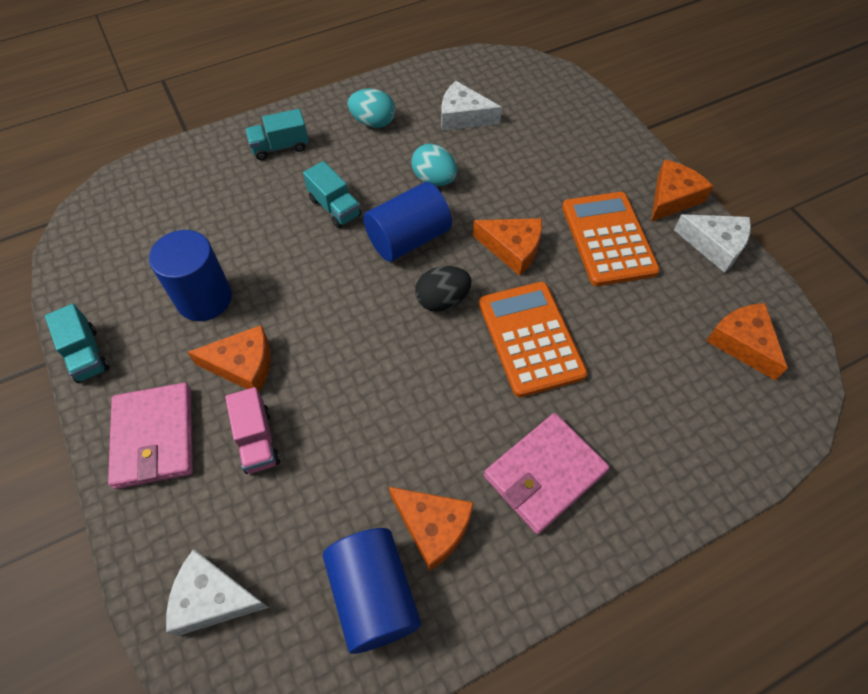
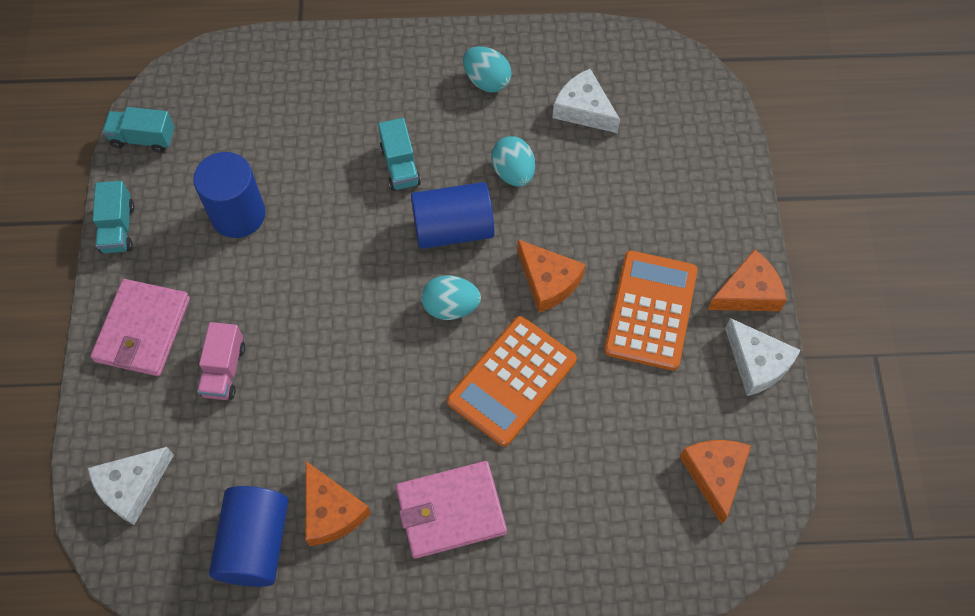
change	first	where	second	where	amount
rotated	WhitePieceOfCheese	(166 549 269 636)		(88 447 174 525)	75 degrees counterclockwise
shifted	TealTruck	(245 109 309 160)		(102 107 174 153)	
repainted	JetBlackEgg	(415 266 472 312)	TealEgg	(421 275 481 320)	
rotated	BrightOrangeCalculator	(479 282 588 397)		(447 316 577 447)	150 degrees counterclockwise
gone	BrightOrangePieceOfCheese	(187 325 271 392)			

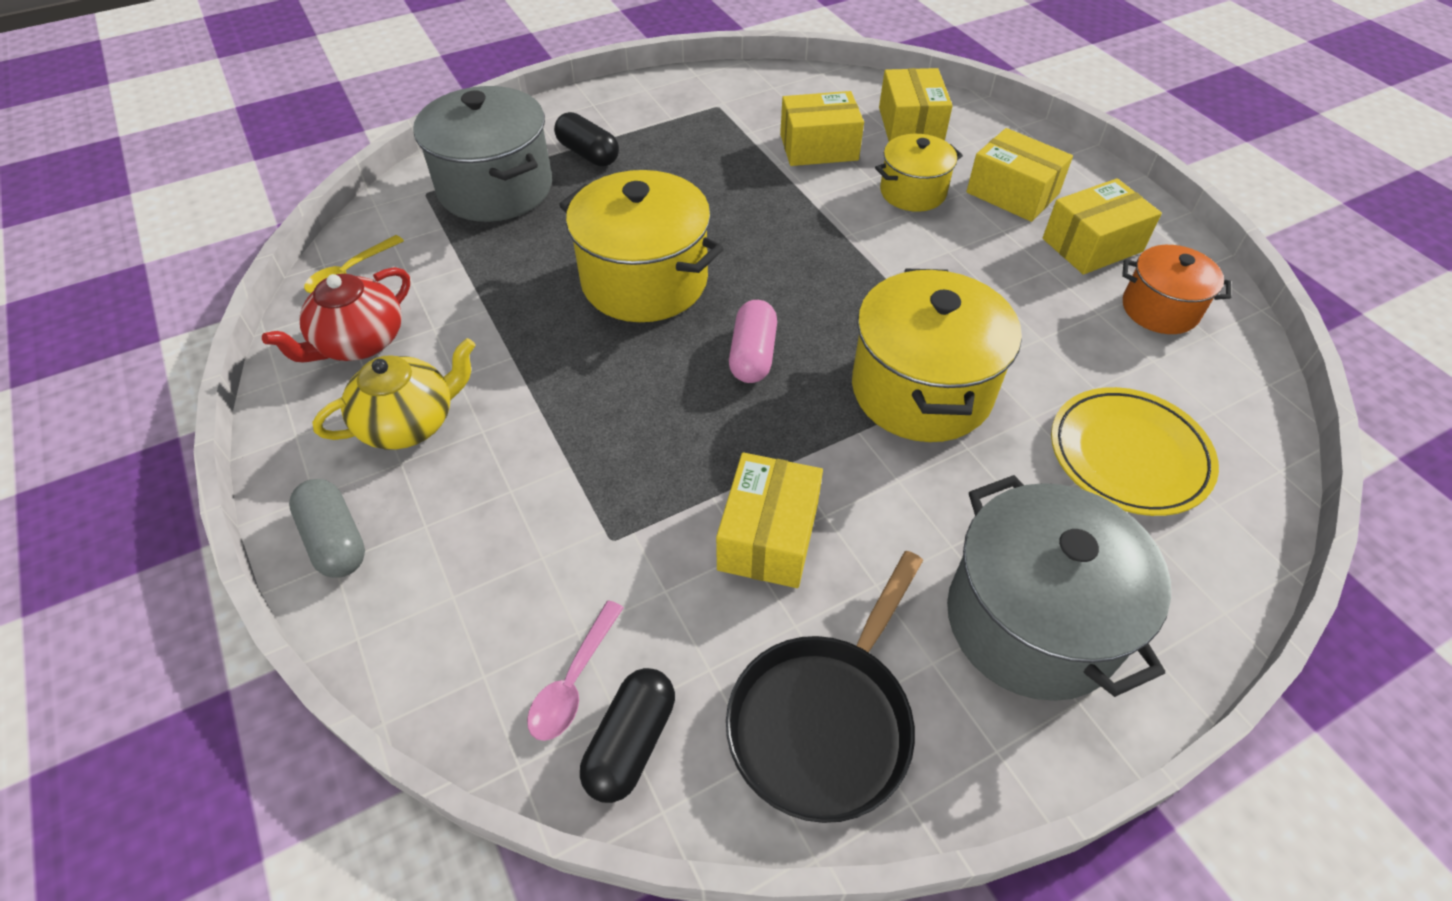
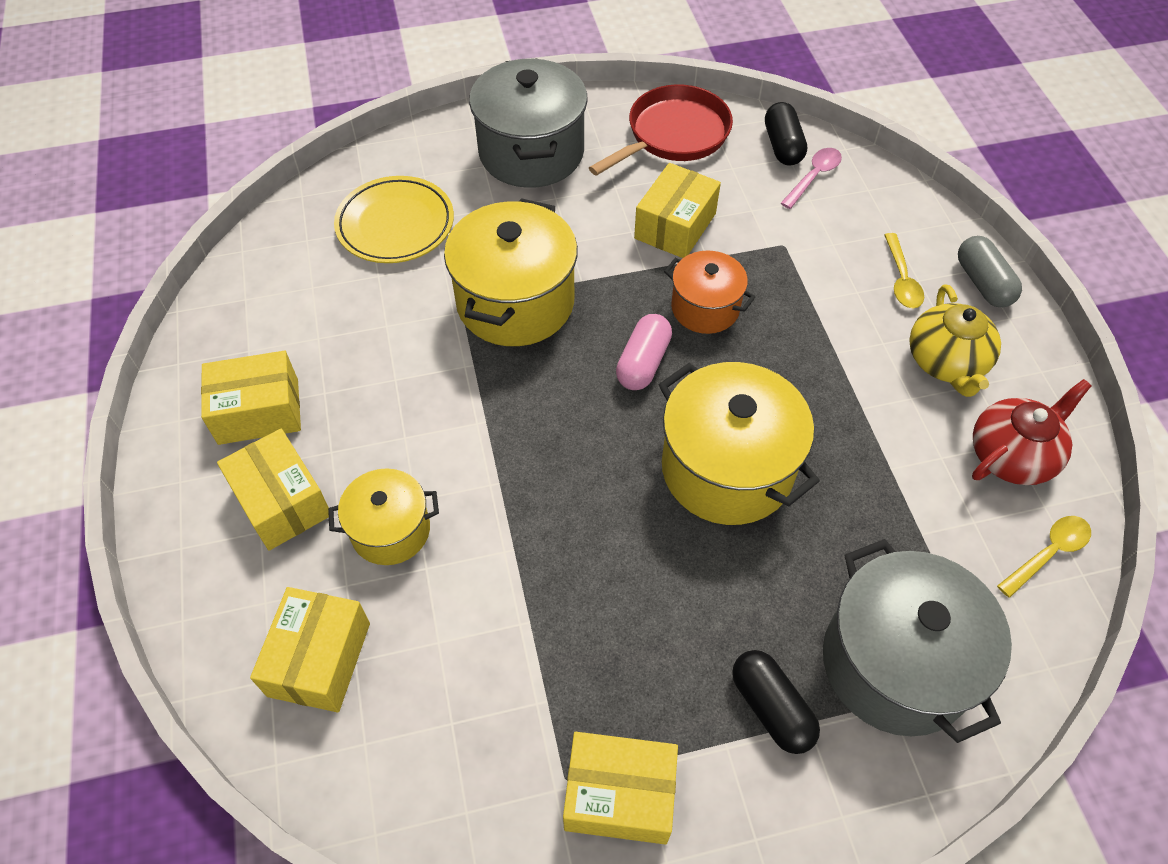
change	first	where	second	where	amount
shifted	BrightYellowParcel	(780 91 864 166)		(563 732 678 845)	
repainted	JetBlackSkillet	(726 551 923 823)	ScarletSkillet	(589 84 733 176)	
shifted	BrightOrangeStockpot	(1122 245 1231 334)		(664 251 755 334)	
rotated	JetBlackPill	(580 668 675 803)		(765 102 807 165)	45 degrees counterclockwise
new			BrightYellowSpoon	(884 233 924 308)	
rotated	BrightYellowTeapot	(312 338 476 450)		(909 284 1001 397)	75 degrees counterclockwise

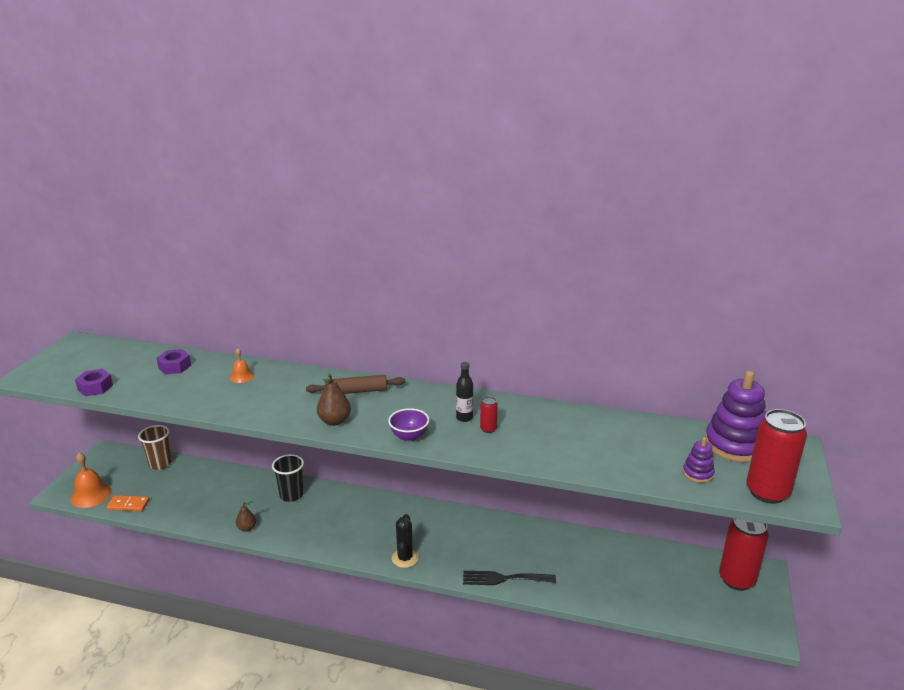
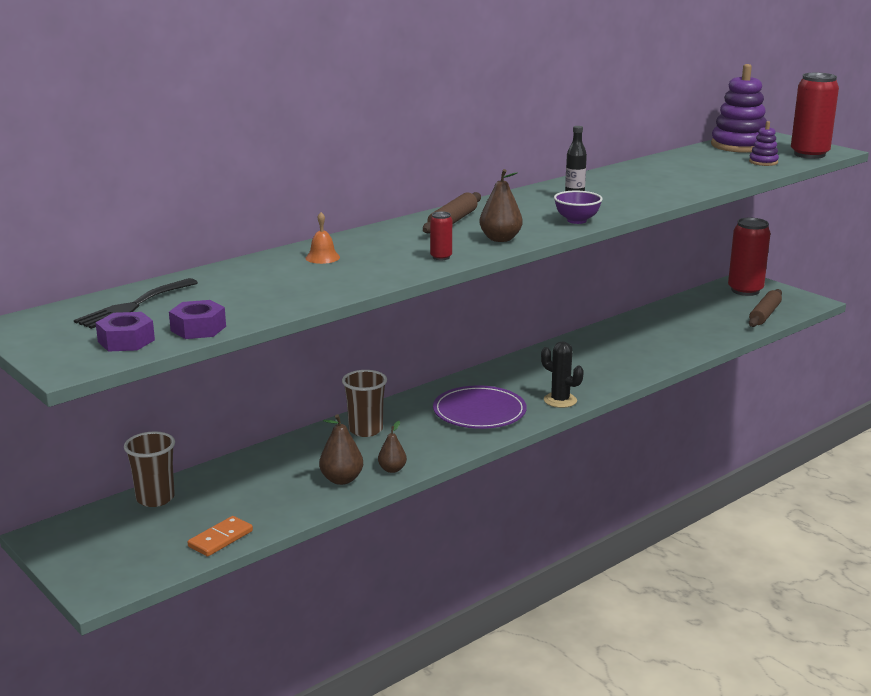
change	first	where	second	where	amount
shifted	JetBlackFork	(463 571 556 585)		(74 278 198 329)	
shifted	PurpleHexNut	(156 349 191 374)		(95 312 155 352)	
new			BrownToyPear	(319 414 363 485)	
repainted	JetBlackCup	(272 454 304 502)	BrownCup	(342 370 387 437)	
shifted	ScarletSodaCan	(480 397 498 433)		(430 211 452 260)	
new			PurpleDinnerPlate	(433 385 527 429)	
new			BrownRollingPin	(749 289 782 327)	
gone	BrightOrangeSchoolBell	(70 452 112 508)			

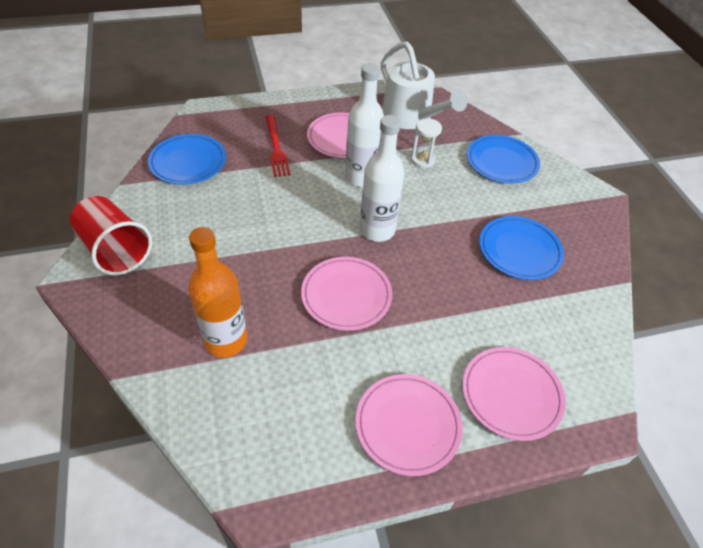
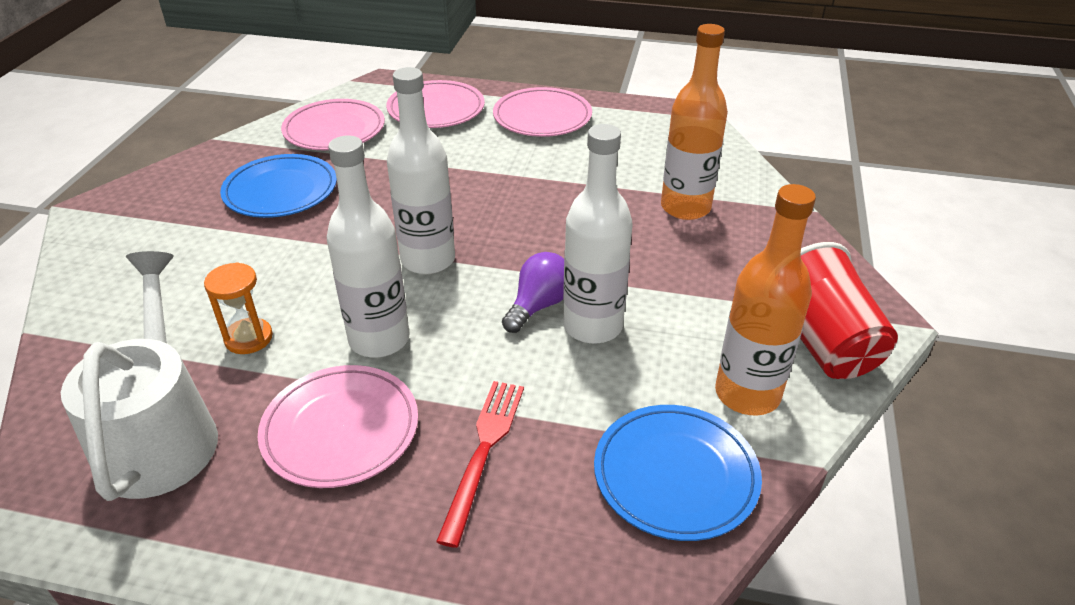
change	first	where	second	where	amount
repainted	WhiteHourglass	(411 118 442 168)	BrightOrangeHourglass	(204 262 273 354)	
shifted	RosyDinnerPlate	(301 257 392 331)		(281 99 385 150)	
new			PurpleBulb	(502 252 564 333)	
new			WhiteDrinkBottle	(563 124 633 344)	
new			BrightOrangeDrinkBottle	(715 184 816 415)	
gone	BlueDinnerPlate	(467 135 540 184)			

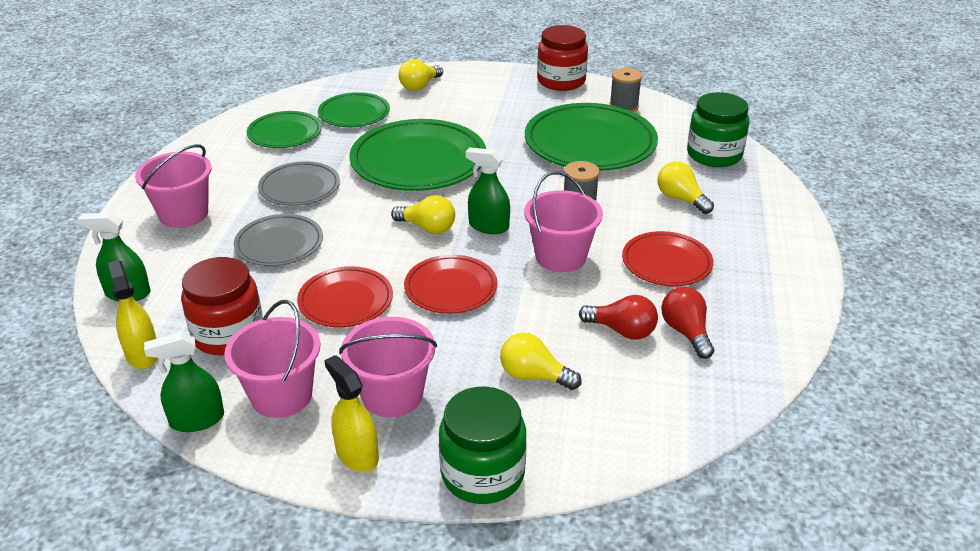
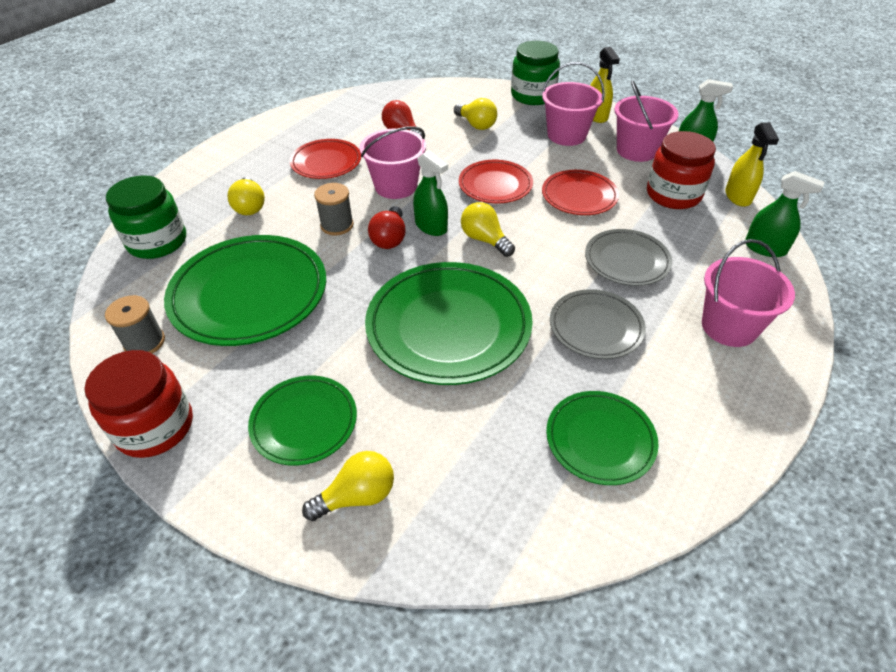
change	first	where	second	where	amount
shifted	GreenDinnerPlate	(318 92 390 127)		(248 376 357 466)	
shifted	ScarletBulb	(661 287 714 359)		(368 206 406 249)	

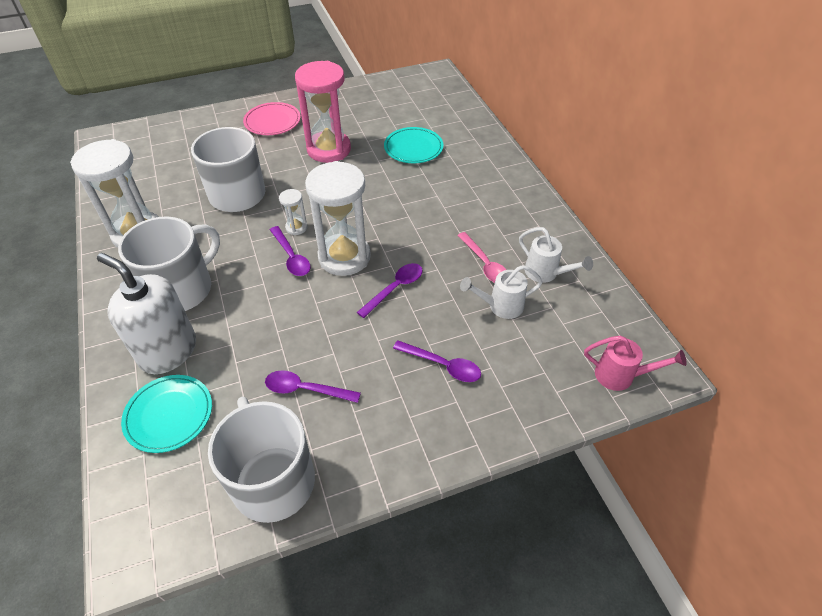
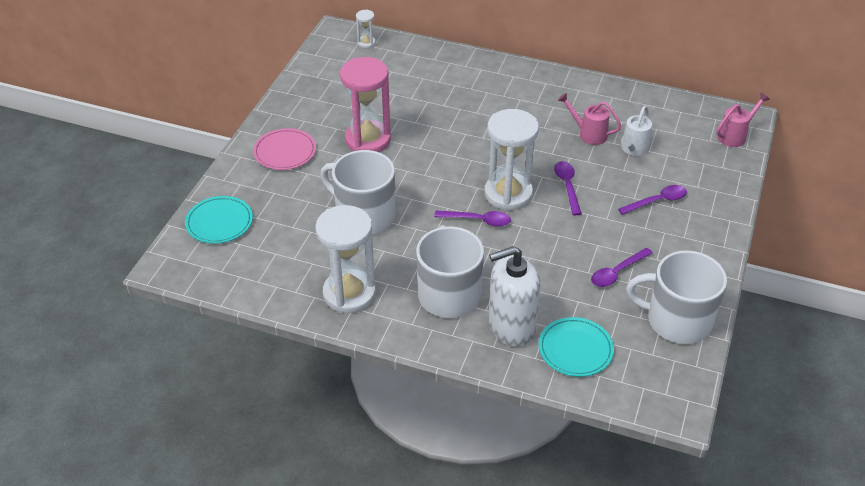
change	first	where	second	where	amount
shifted	TealDinnerPlate	(384 127 443 163)		(185 196 253 244)	
shifted	WhiteHourglass	(279 189 308 235)		(356 10 376 48)	
swapped	RosySpoon	(457 232 506 283)	RosySprinklingCan	(558 93 622 145)	
gone	WhiteSprinklingCan	(519 227 593 283)			

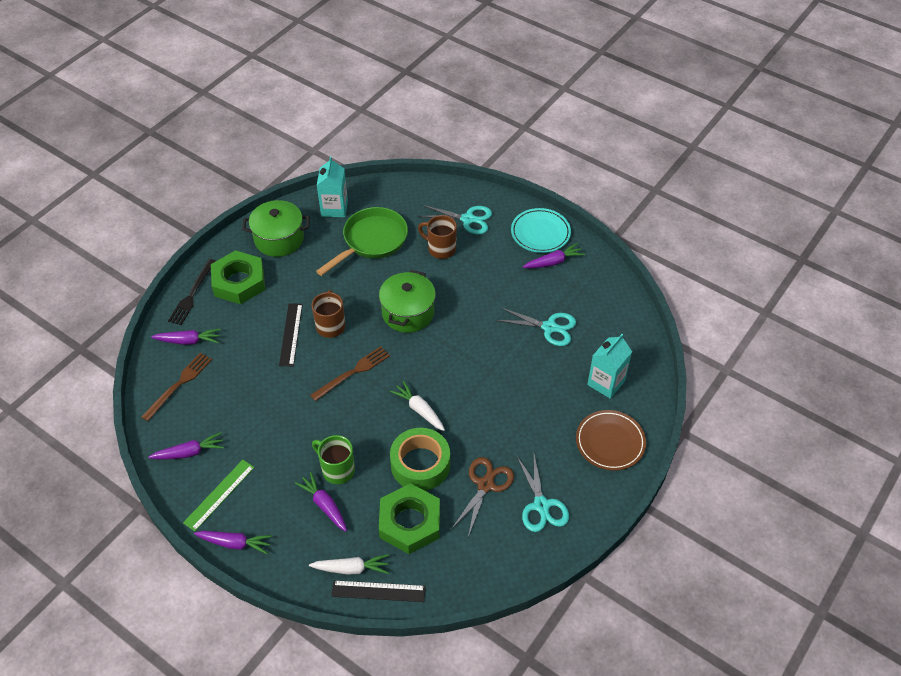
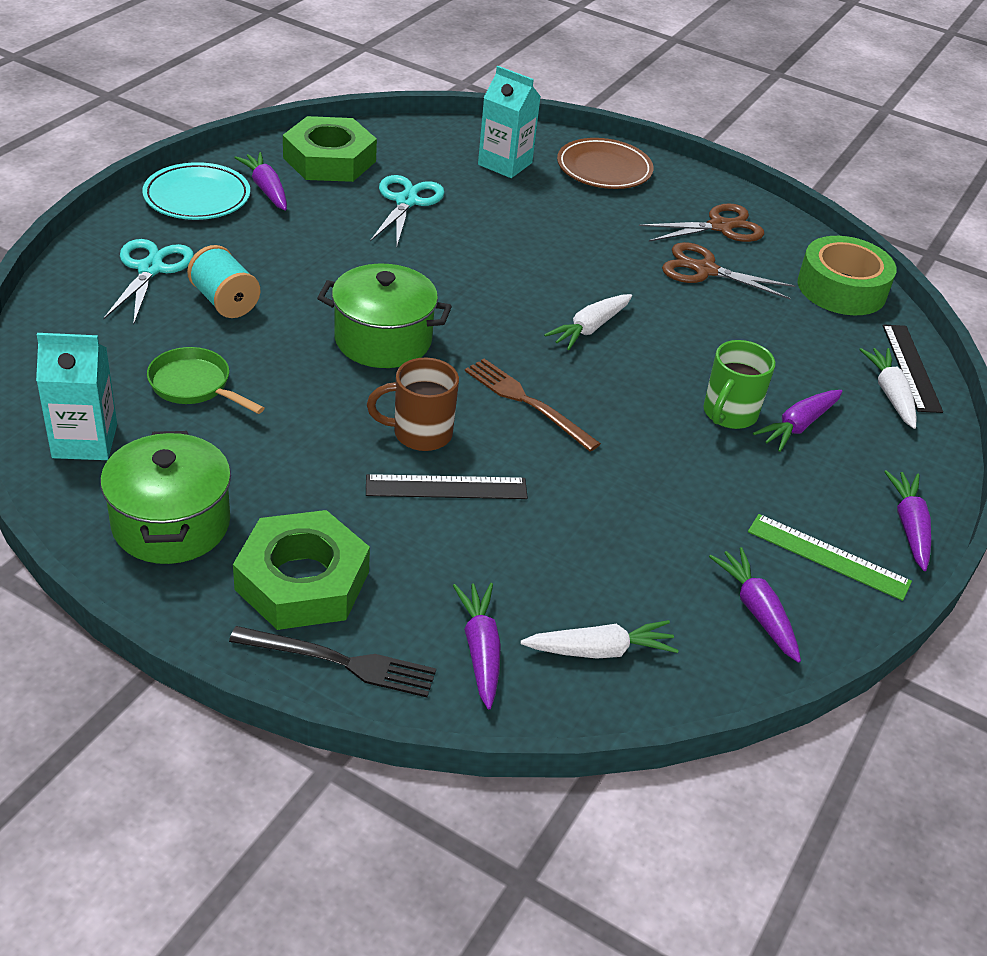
change	first	where	second	where	amount
scaled	GreenSkillet	(316 207 408 276)		(147 347 265 414)	x0.60
swapped	BrownCoffeeMug	(418 215 457 259)	TealSpool	(187 245 260 318)	
shifted	GreenHexNut	(379 483 440 554)		(283 116 377 182)	
swapped	BrownFork	(141 353 212 421)	WhiteRootVegetable	(520 620 678 659)	
repainted	TealScissors	(516 454 569 532)	BrownScissors	(639 203 764 242)	
shifted	GreenStickyTape	(390 428 450 491)		(798 236 897 315)	

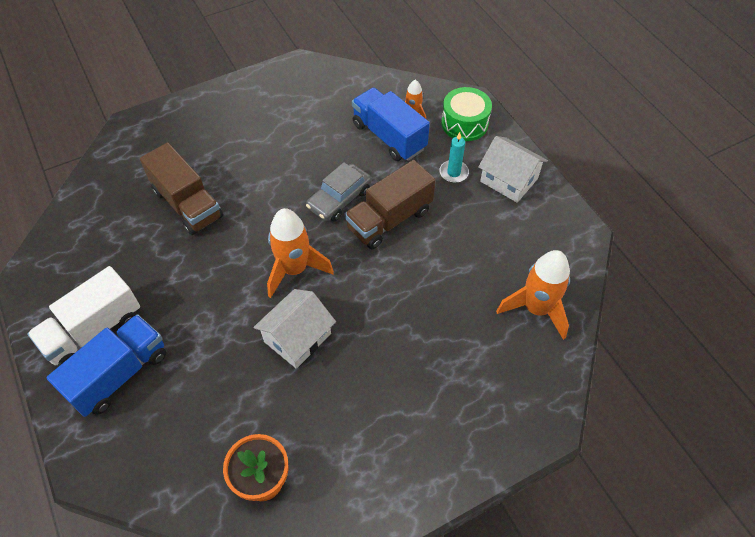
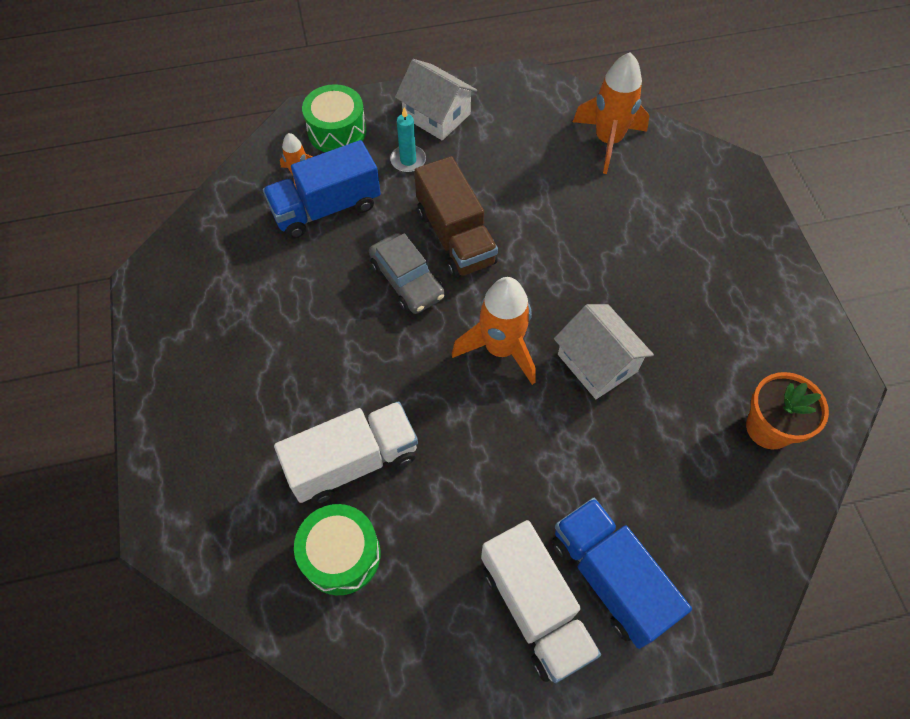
change	first	where	second	where	amount
repainted	BrownTruck	(140 142 223 235)	WhiteTruck	(274 401 418 504)	
new			GreenToyDrum	(294 504 380 595)	
rotated	WhiteCottage	(478 136 548 203)		(395 59 477 141)	75 degrees clockwise

